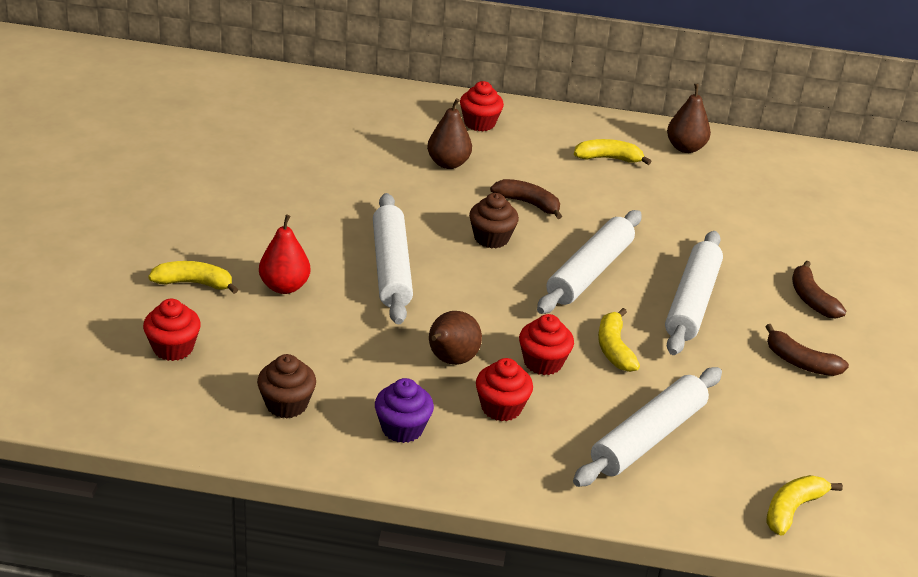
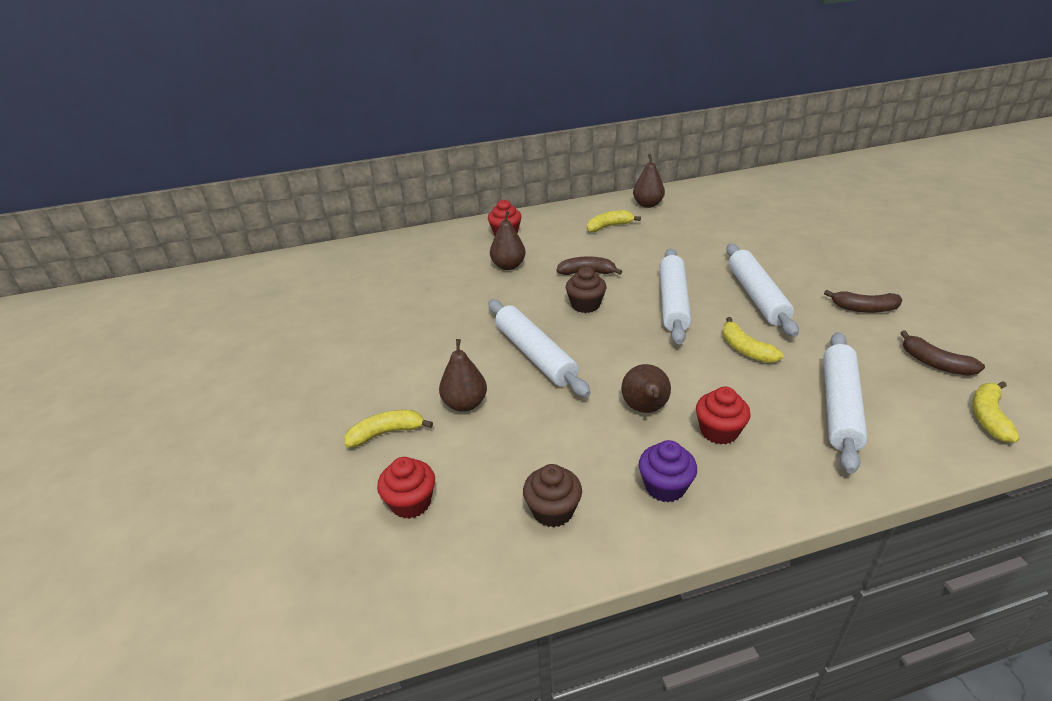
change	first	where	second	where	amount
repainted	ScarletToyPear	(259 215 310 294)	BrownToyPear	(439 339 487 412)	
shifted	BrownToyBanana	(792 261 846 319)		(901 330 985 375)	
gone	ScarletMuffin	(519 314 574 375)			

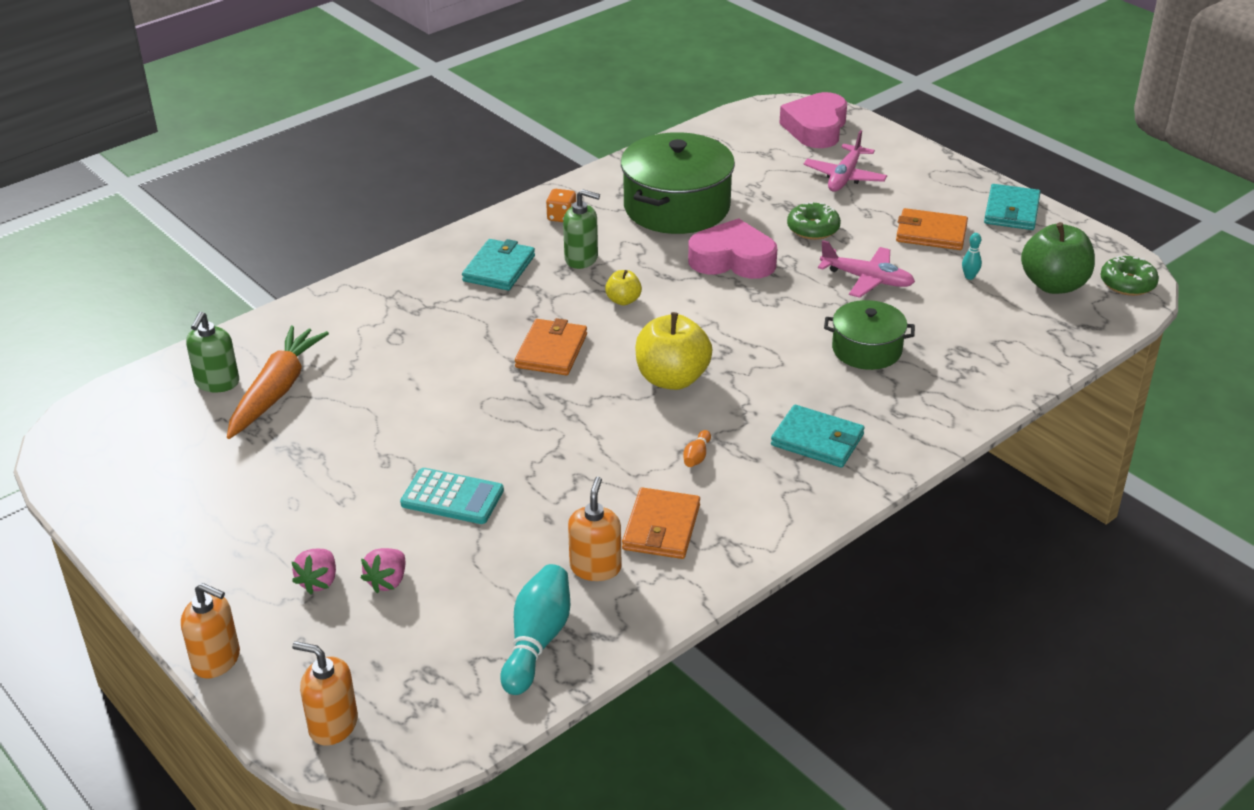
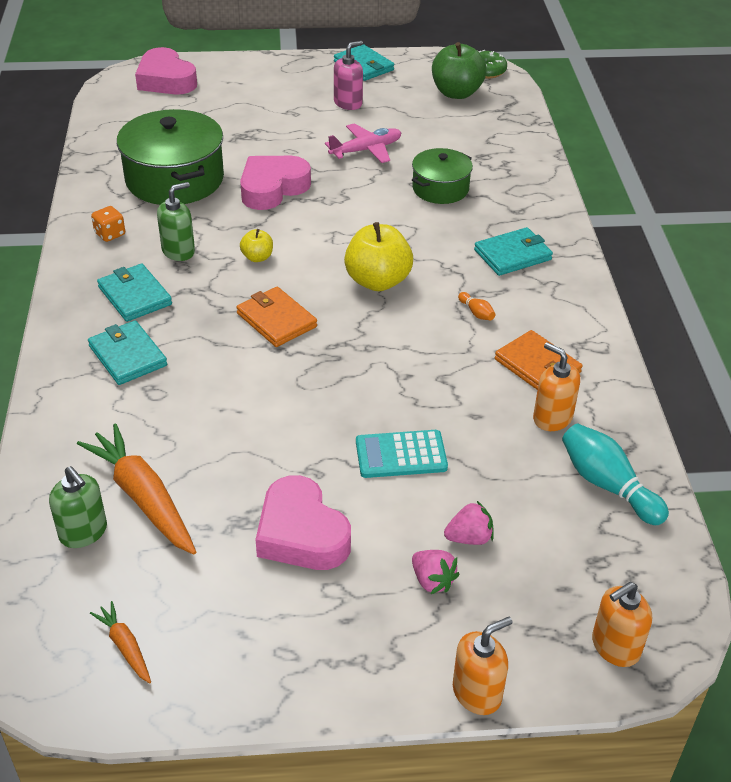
change	first	where	second	where	amount
new			TealCardWallet	(88 320 167 385)	
new			BrightOrangeRootVegetable	(90 601 151 683)	
new			RosyHeart	(256 475 351 570)	
swapped	BrightOrangeCardWallet	(896 208 968 250)	RosySoapPump	(334 41 363 110)	
rotated	TealCalculator	(400 468 504 524)		(356 430 448 478)	150 degrees counterclockwise
rotated	RosyStrawberry	(361 548 405 593)		(444 501 494 545)	75 degrees counterclockwise
gone	GreenDoughnut	(787 202 841 240)			
gone	RosyPlane	(804 130 887 192)			
gone	TealSkittle	(962 233 982 280)			

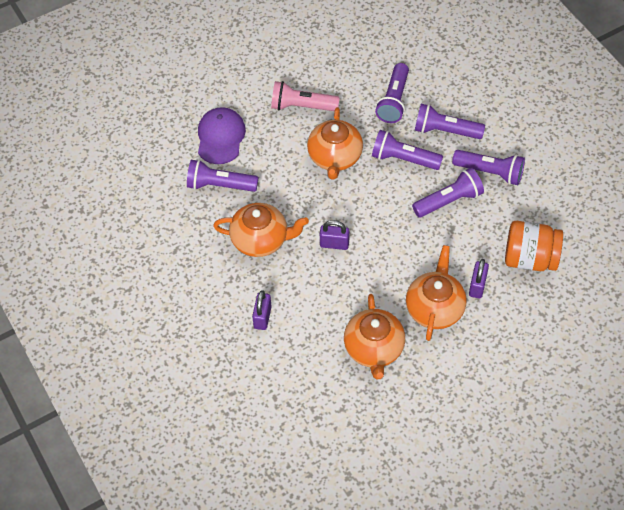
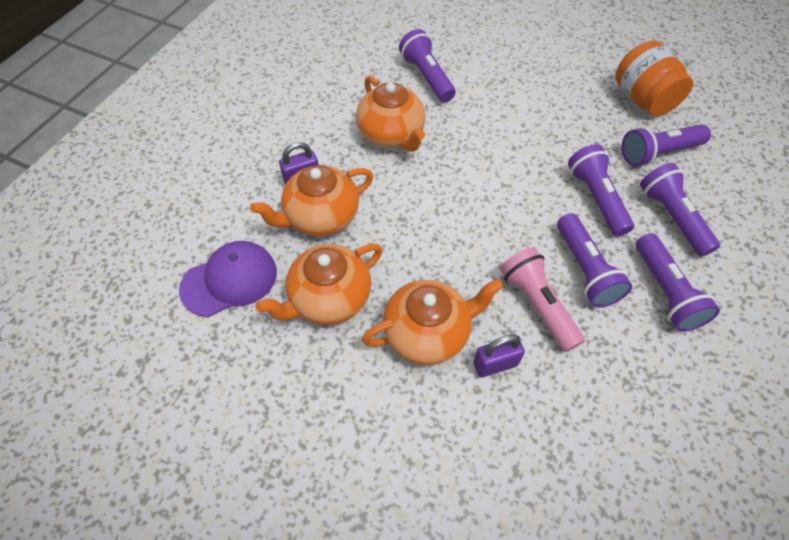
change	first	where	second	where	amount
shifted	PurpleCap	(198 107 246 164)		(179 241 277 317)	
shifted	BrightOrangeTeapot	(307 107 363 180)		(250 165 373 236)	
shifted	RosyFlashlight	(271 81 340 111)		(500 247 585 352)	
rotated	PurpleFlashlight	(412 168 484 218)		(557 213 632 307)	45 degrees clockwise
shifted	BrightOrangePreserveJar	(505 221 563 271)		(615 40 693 116)	
gone	PurpleSmallLock	(320 220 349 250)			

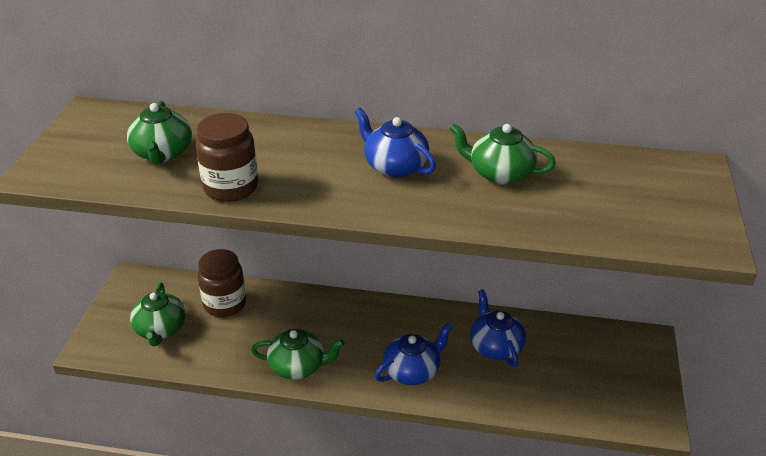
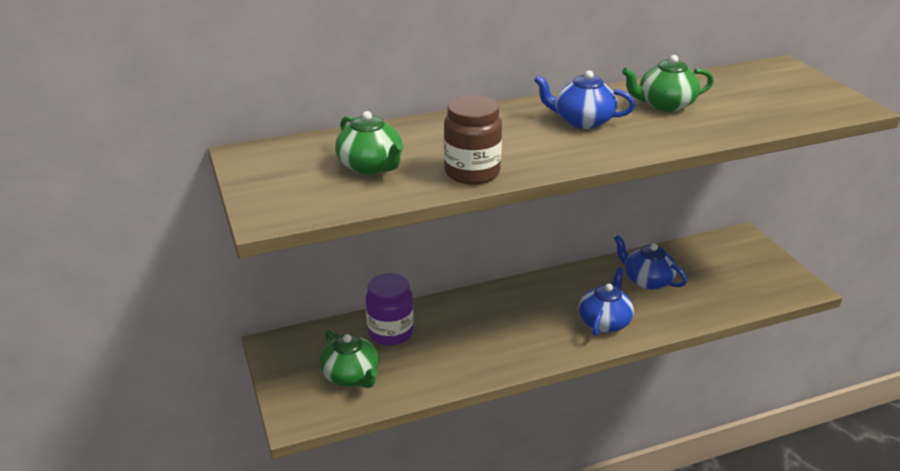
change	first	where	second	where	amount
repainted	BrownPreserveJar	(198 249 246 317)	PurplePreserveJar	(366 273 414 345)	
gone	GreenTeapot	(251 329 345 380)			

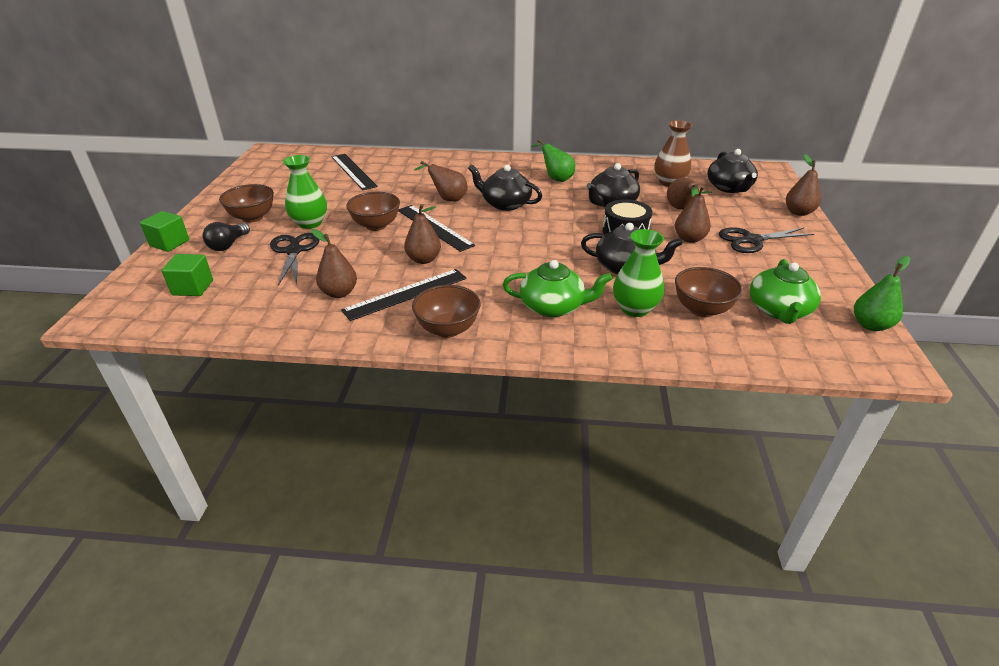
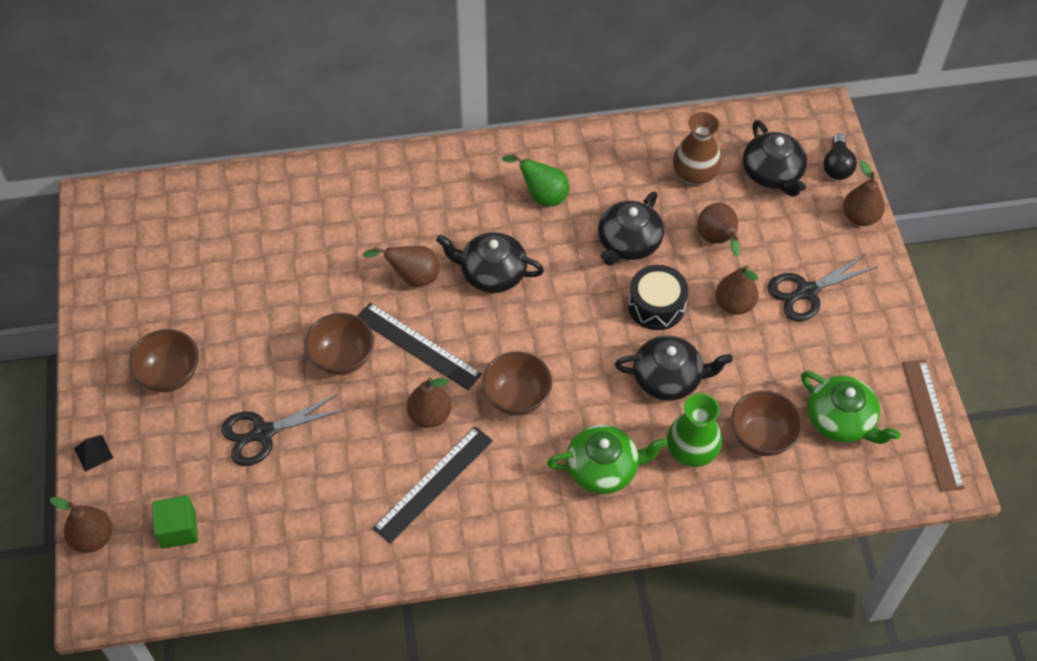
change	first	where	second	where	amount
shifted	BrownToyPear	(311 229 357 298)		(50 497 112 553)	
swapped	GreenSolidCube	(140 211 189 252)	JetBlackPyramid	(74 435 113 472)	
rotated	JetBlackScissors	(270 233 319 286)		(221 394 344 466)	90 degrees counterclockwise
shifted	BrownDeepDish	(412 285 481 338)		(482 351 552 415)	
rotated	GreenTeapot	(750 259 821 324)		(801 371 901 444)	45 degrees counterclockwise
shifted	JetBlackBulb	(202 222 250 251)		(823 134 857 180)	
swapped	GreenToyPear	(854 256 910 331)	BrownRuler	(903 360 965 492)	
gone	GreenVase	(283 155 327 229)			
gone	JetBlackRuler	(331 154 378 190)			

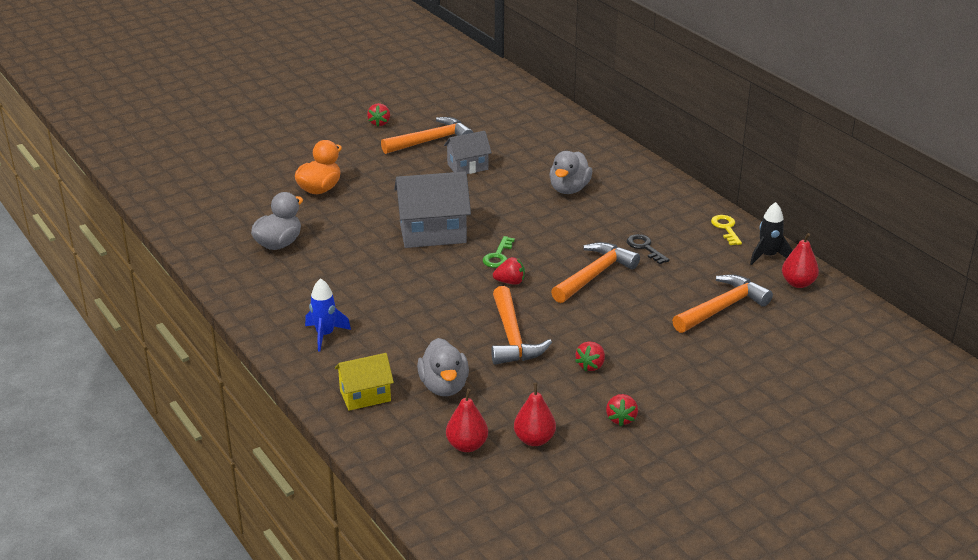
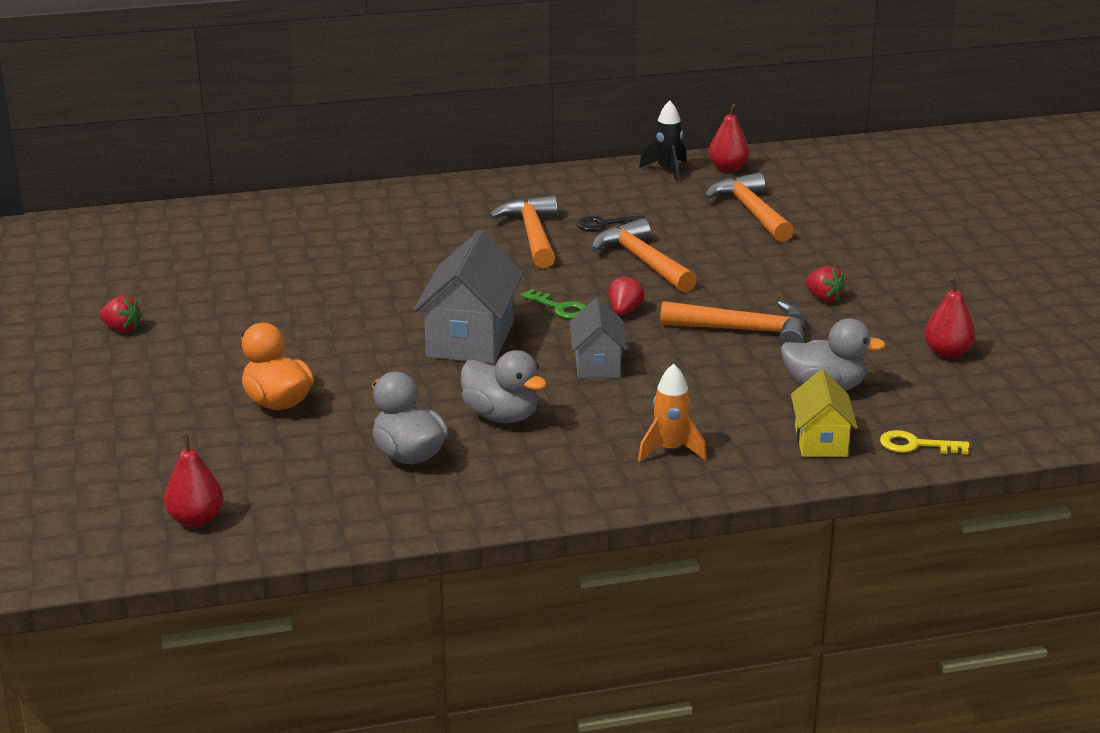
change	first	where	second	where	amount
shifted	ScarletToyPear	(446 389 488 452)		(164 435 224 527)	
shifted	AshGreyToyDuck	(549 151 592 194)		(461 350 547 423)	
shifted	BrightOrangeHammer	(381 117 473 154)		(489 195 558 268)	
shifted	AshGreyCottage	(444 131 492 174)		(570 298 627 378)	
repainted	BlueRocket	(305 278 351 351)	BrightOrangeRocket	(638 364 706 462)	
shifted	BrightYellowKey	(711 215 742 245)		(880 430 970 454)	
gone	ScarletStrawberry	(606 394 638 426)			

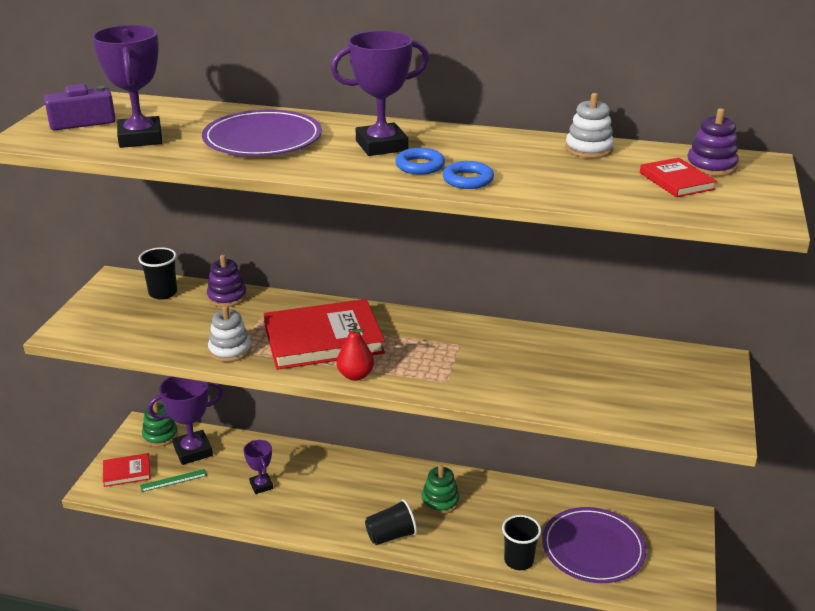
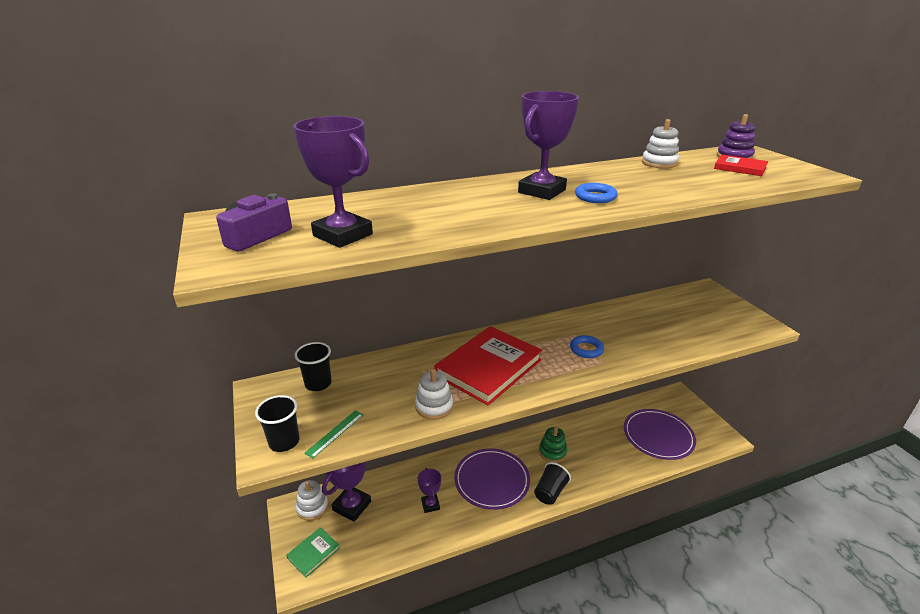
change	first	where	second	where	amount
shifted	JetBlackCup	(502 515 541 570)		(255 395 300 452)	
repainted	ScarletBook	(103 453 151 487)	GreenBook	(286 527 340 578)	
repainted	GreenStackingRings	(142 402 178 447)	WhiteStackingRings	(296 480 328 521)	
shifted	GreenRuler	(140 469 207 492)		(304 410 364 458)	
rotated	PurpleTrophy	(243 440 273 494)		(418 468 441 513)	45 degrees clockwise
shifted	PurpleDinnerPlate	(202 110 322 156)		(454 448 530 510)	
shifted	BlueHoop	(443 161 494 189)		(570 335 604 358)	
gone	PurpleStackingRings	(207 255 247 307)			
gone	ScarletToyPear	(337 323 374 381)			

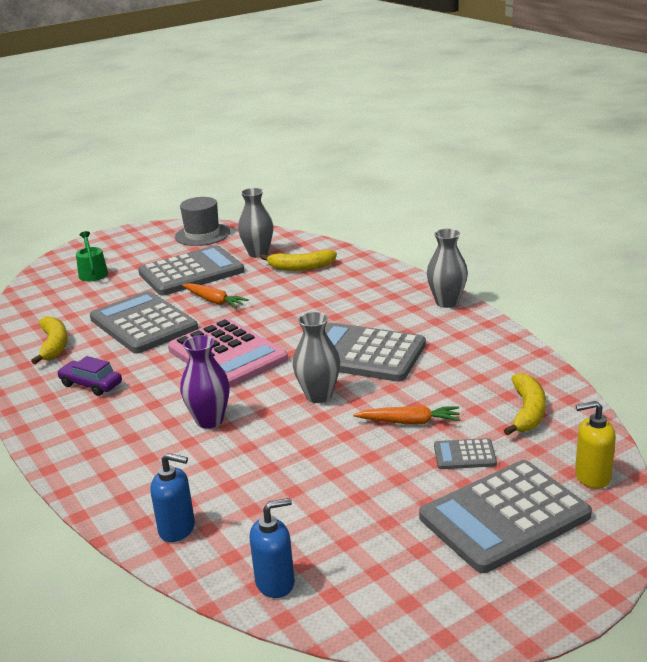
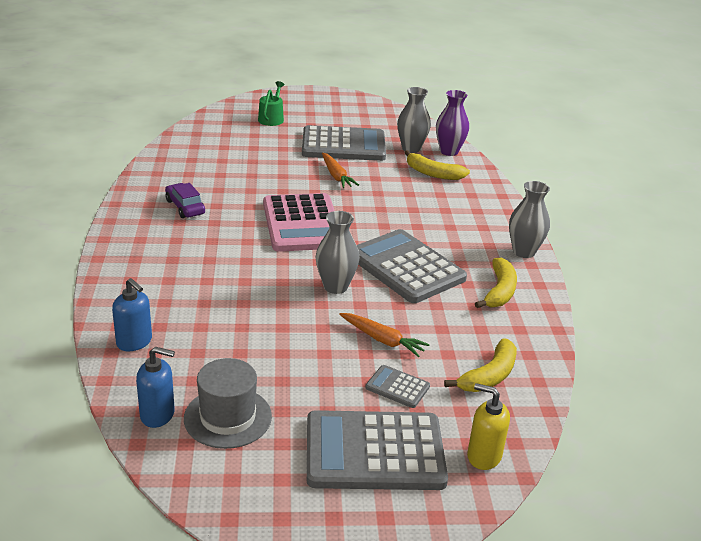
change	first	where	second	where	amount
shifted	AshGreyHat	(175 197 230 246)		(184 358 272 449)	
shifted	PurpleVase	(180 335 230 429)		(436 90 469 156)	
shifted	BrightYellowToyBanana	(31 316 68 364)		(475 258 517 308)	
gone	AshGreyCalculator	(90 291 198 354)			

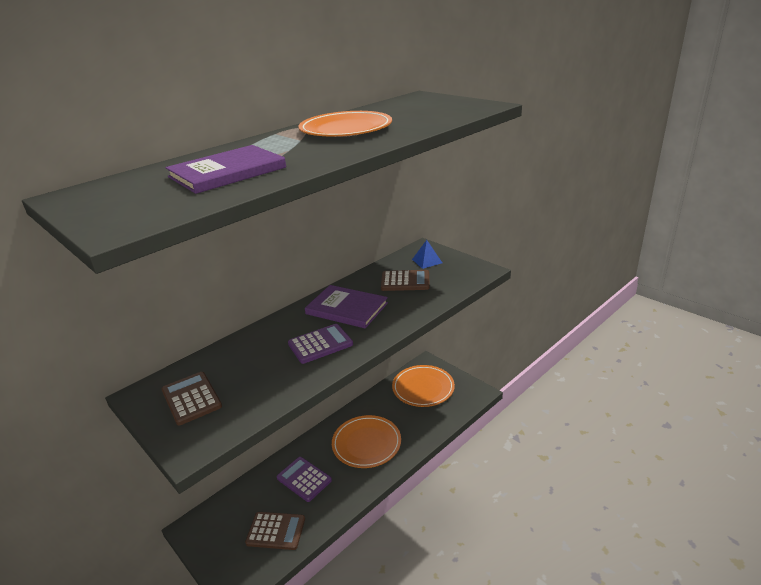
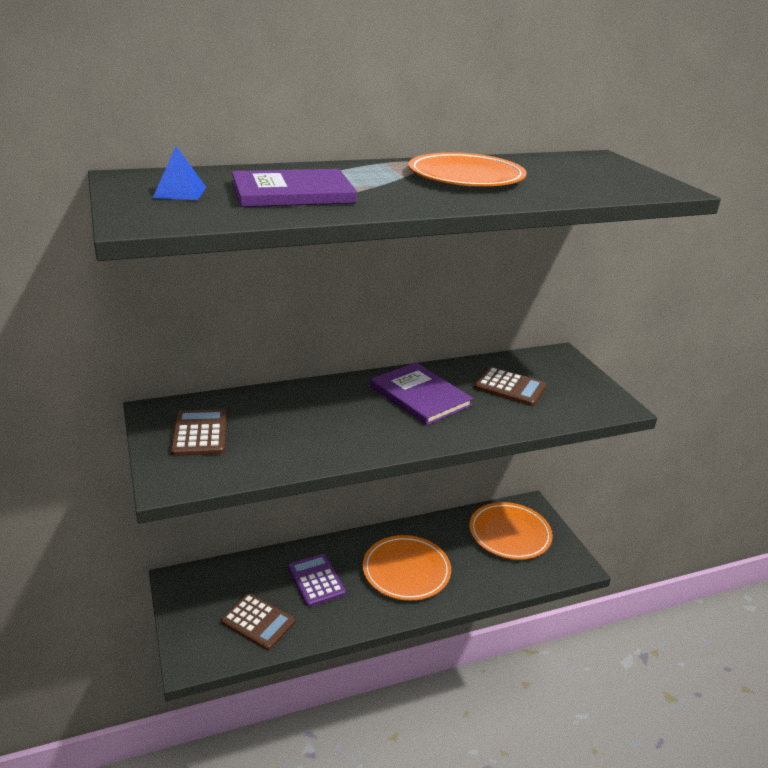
change	first	where	second	where	amount
shifted	BluePyramid	(412 240 442 269)		(153 146 206 200)	
gone	PurpleCalculator	(288 324 353 364)			

